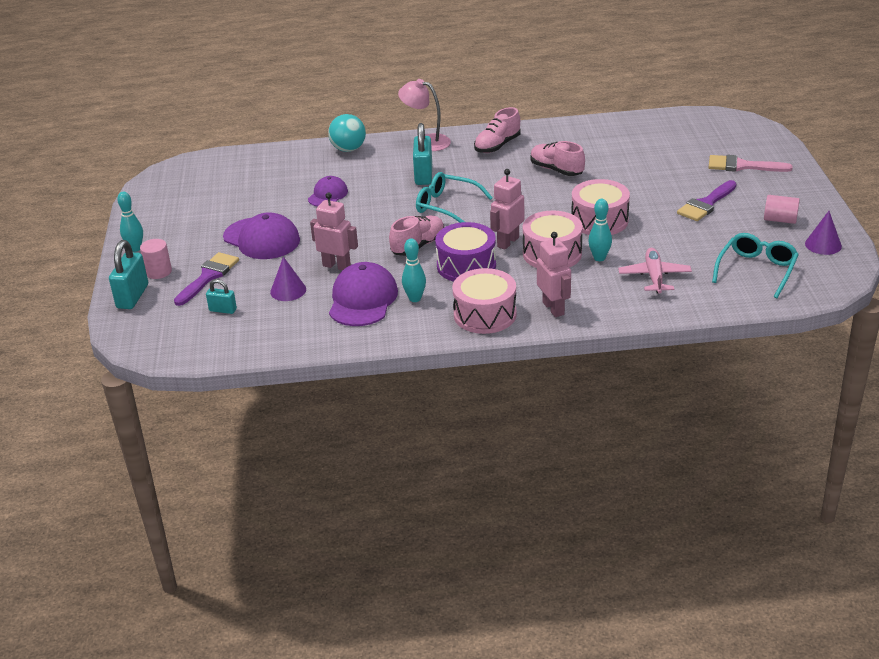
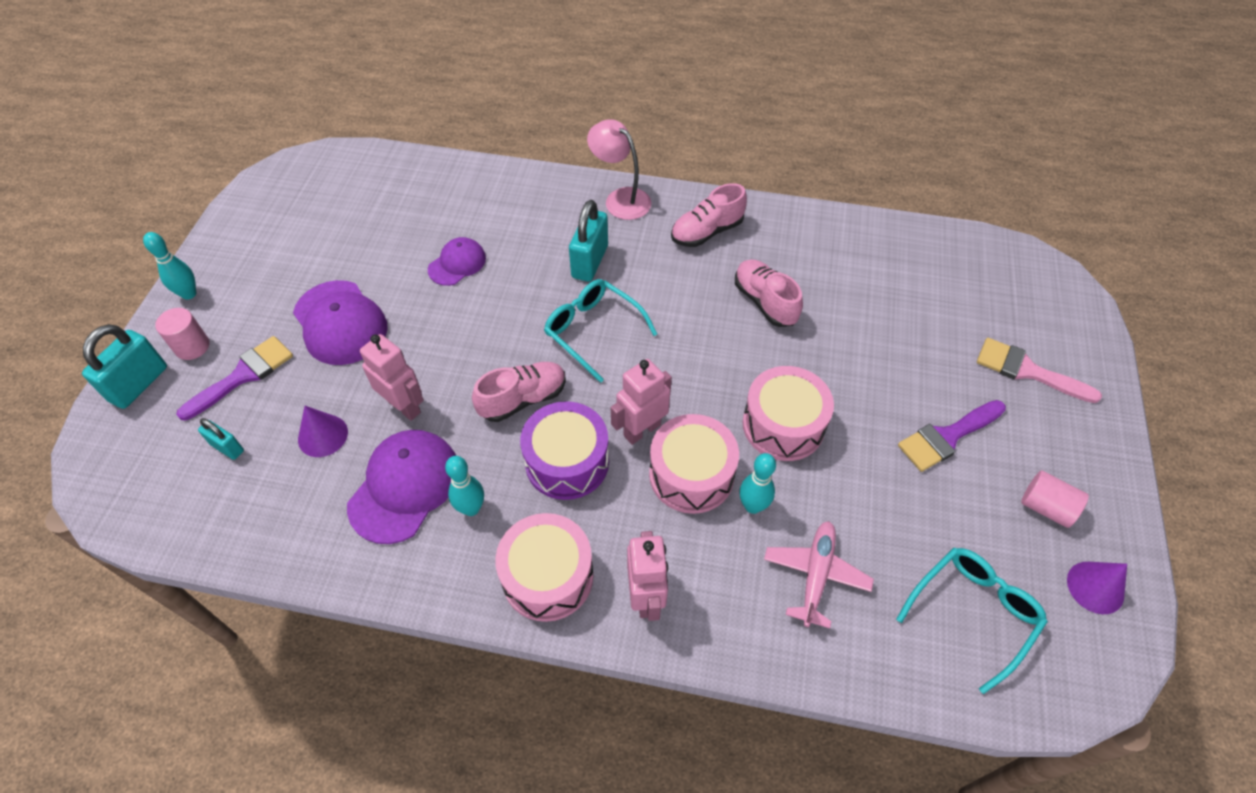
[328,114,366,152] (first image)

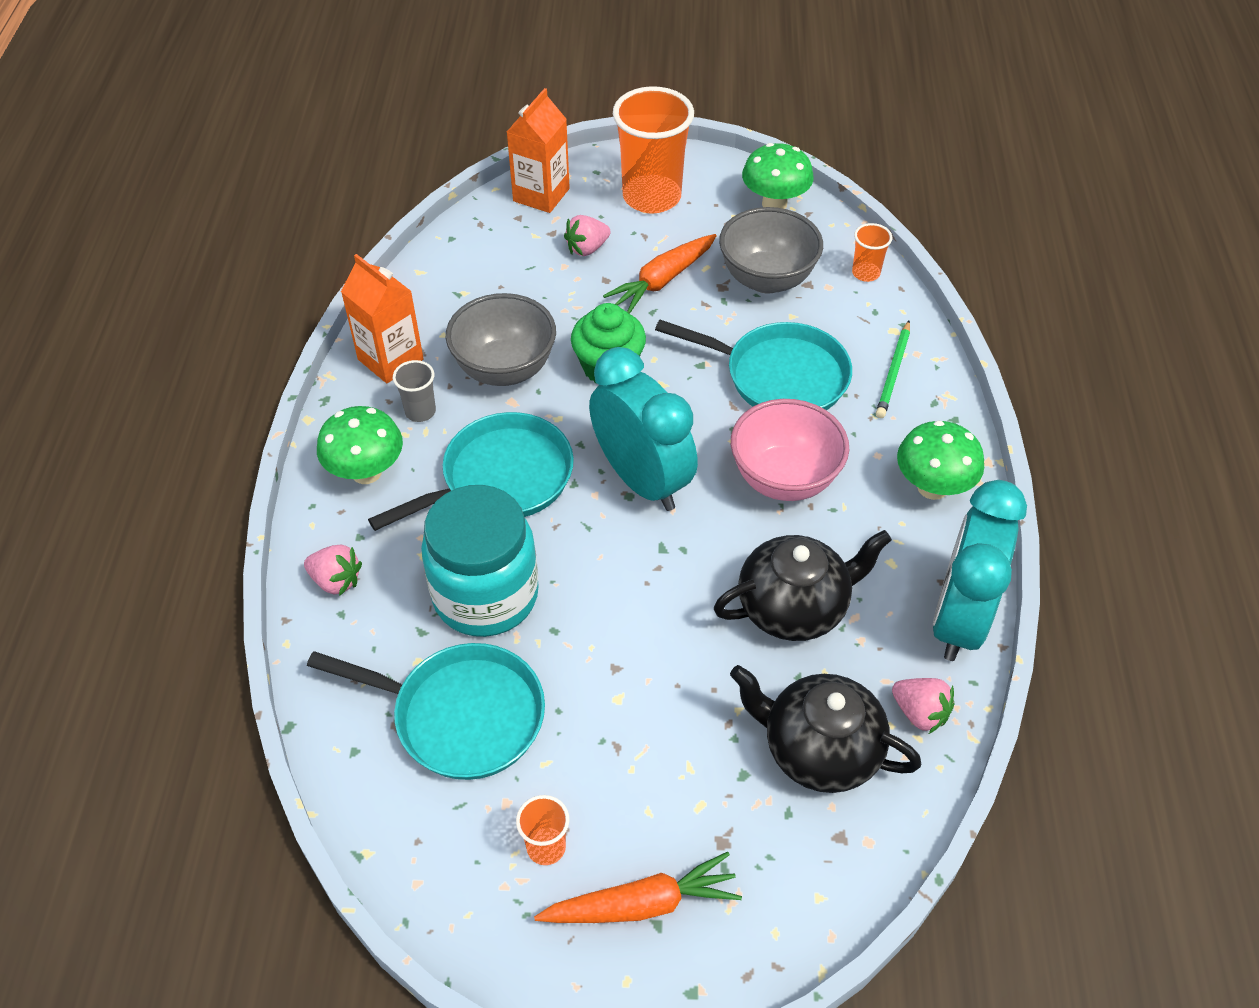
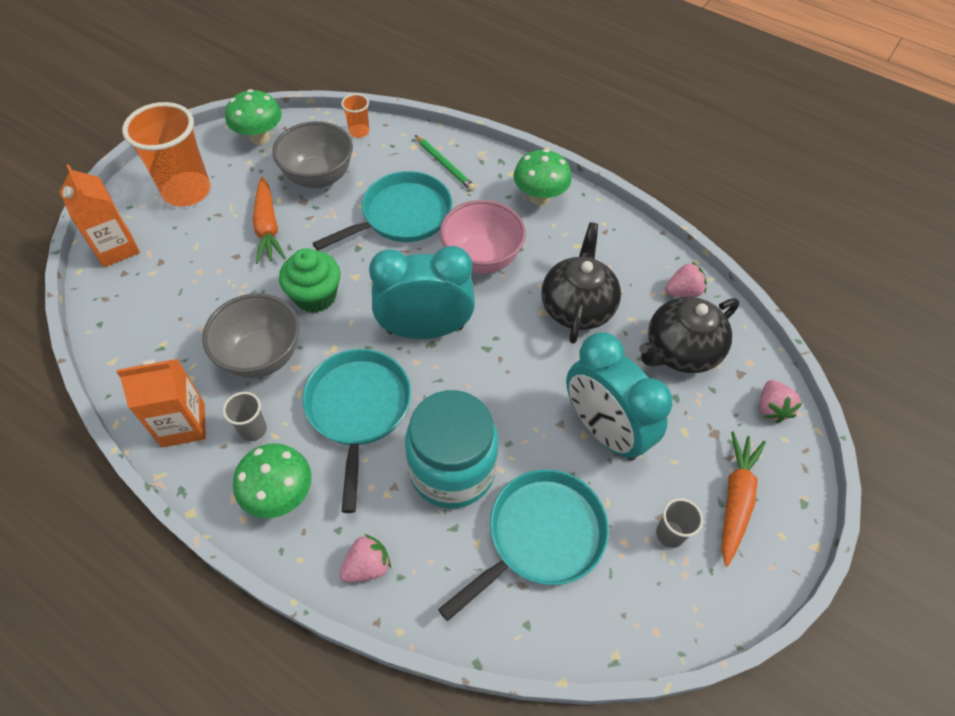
[566,333,673,461]
[656,498,703,548]
[759,380,802,423]

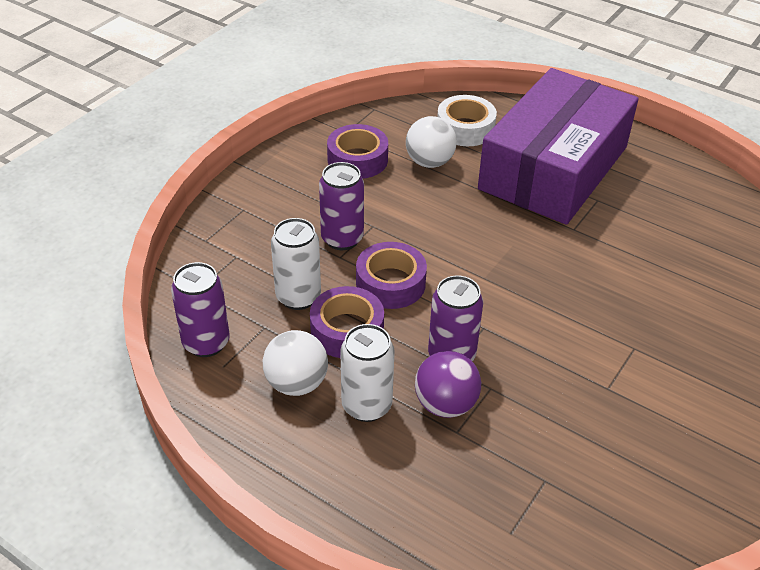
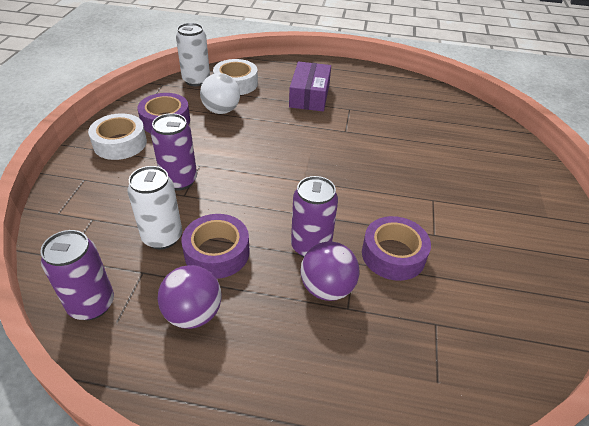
[88,113,147,160]
[157,265,222,329]
[176,23,210,86]
[289,61,331,111]
[362,216,431,281]

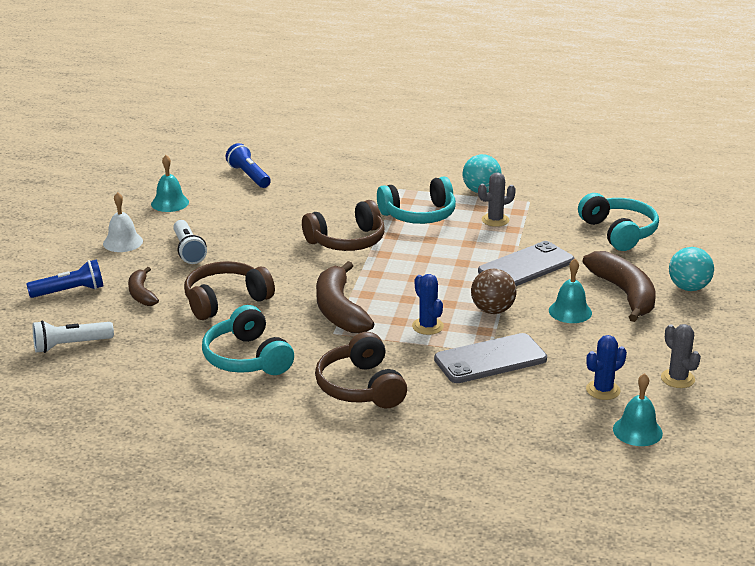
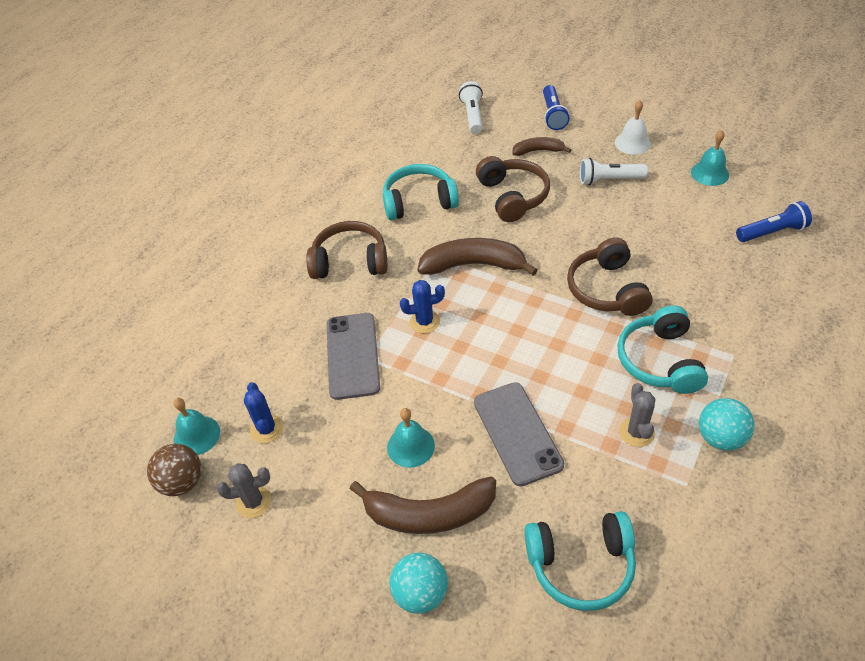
[147,444,202,496]

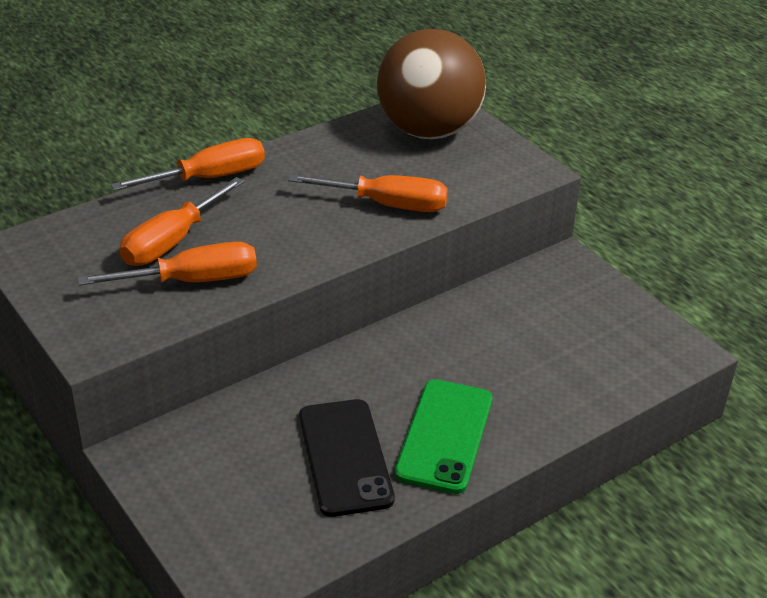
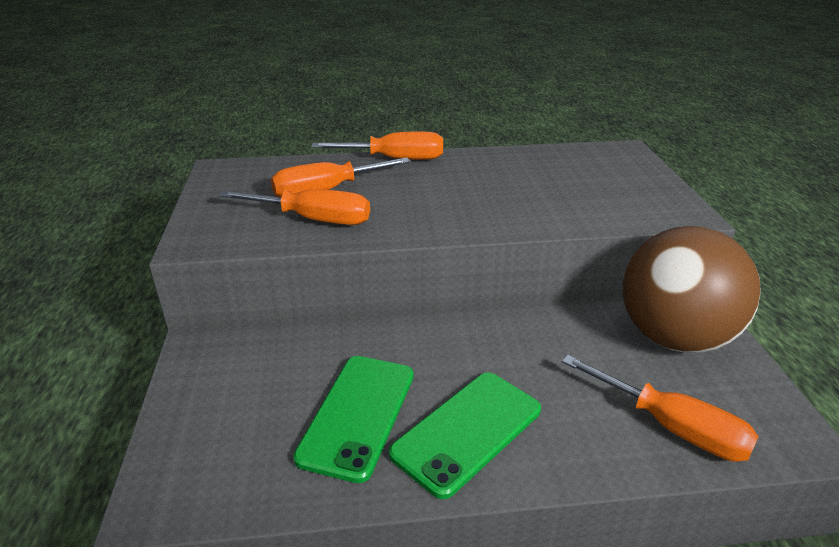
[293,356,414,483]
[562,355,759,462]
[622,226,761,353]

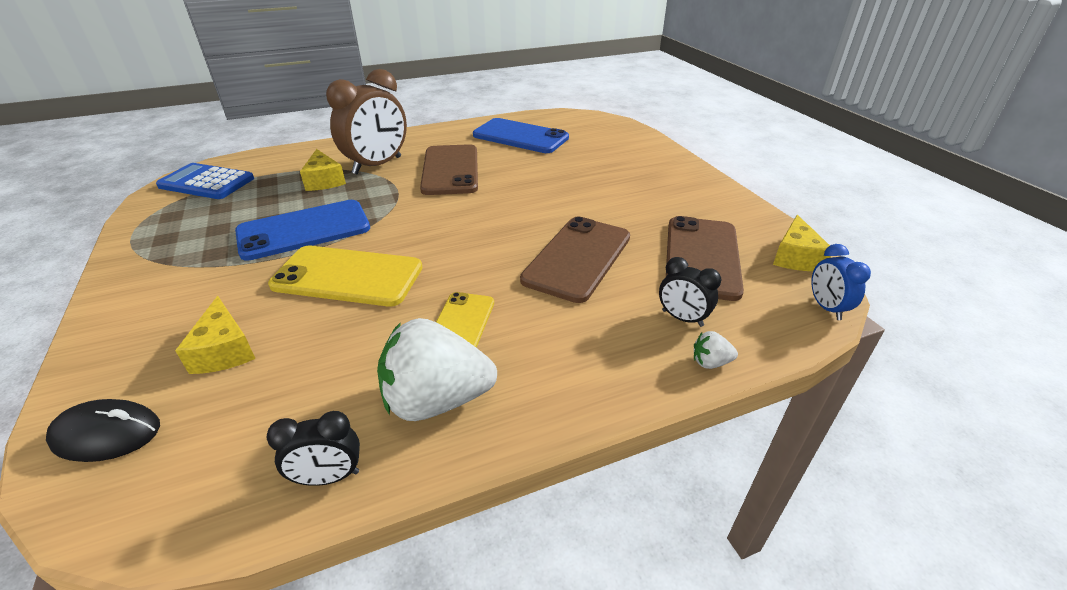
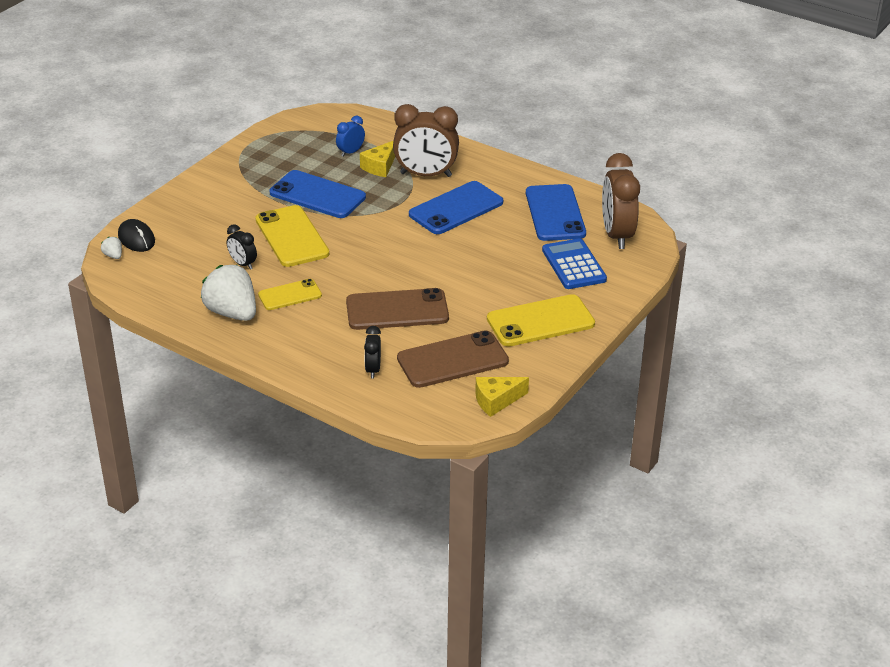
[101,237,122,259]
[227,224,257,270]
[336,116,365,157]
[409,181,503,234]
[487,294,595,347]
[542,238,607,289]
[602,153,640,249]
[175,296,256,374] (first image)

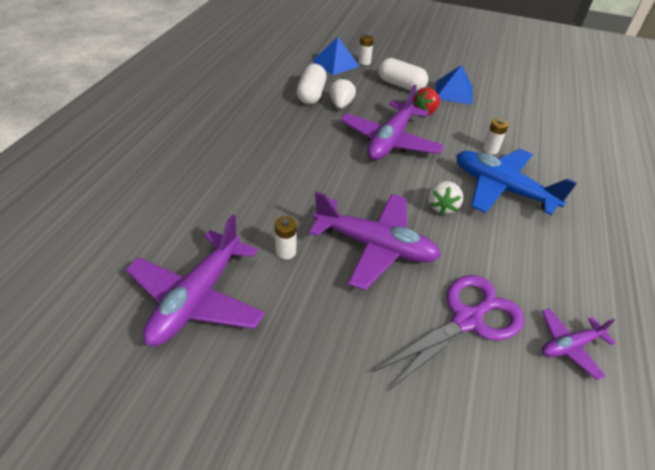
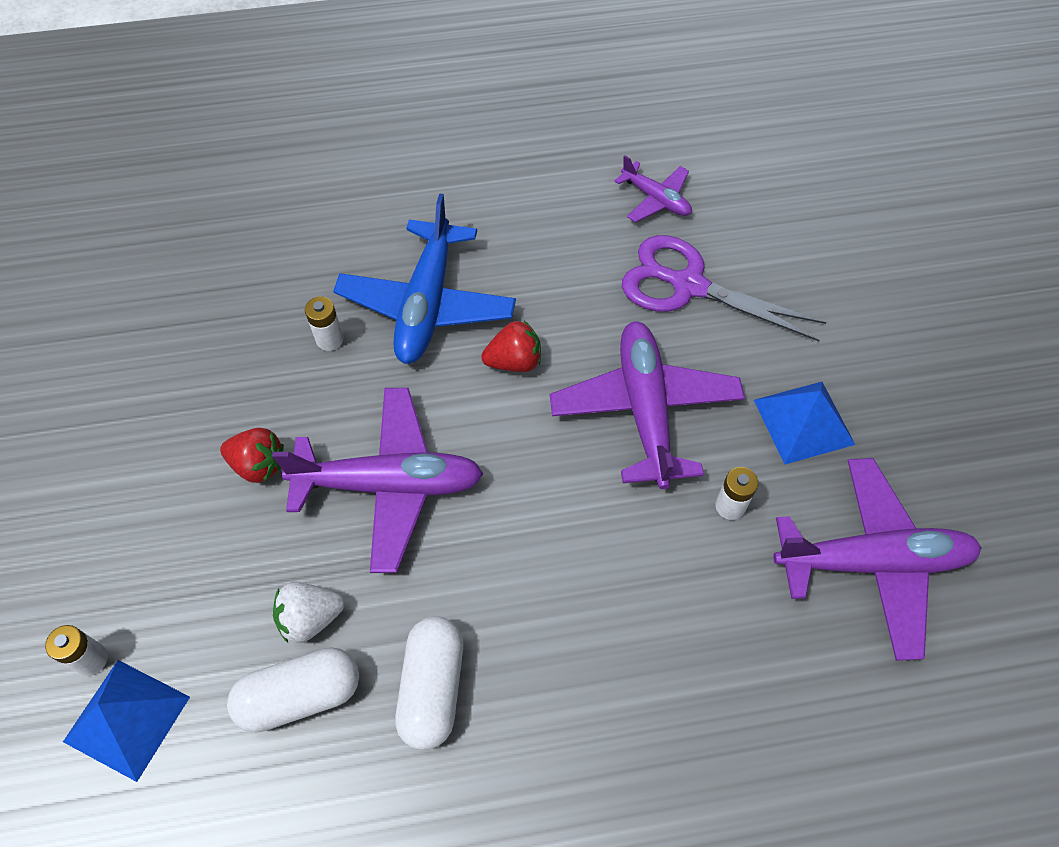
[395,616,463,750]
[481,321,541,372]
[754,382,855,465]

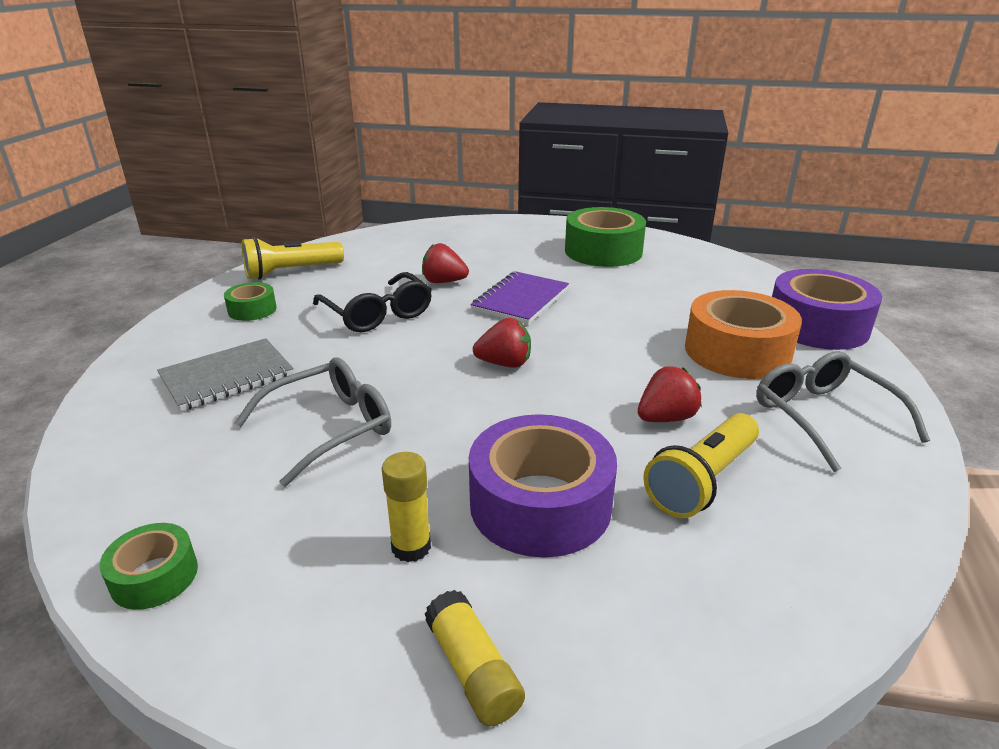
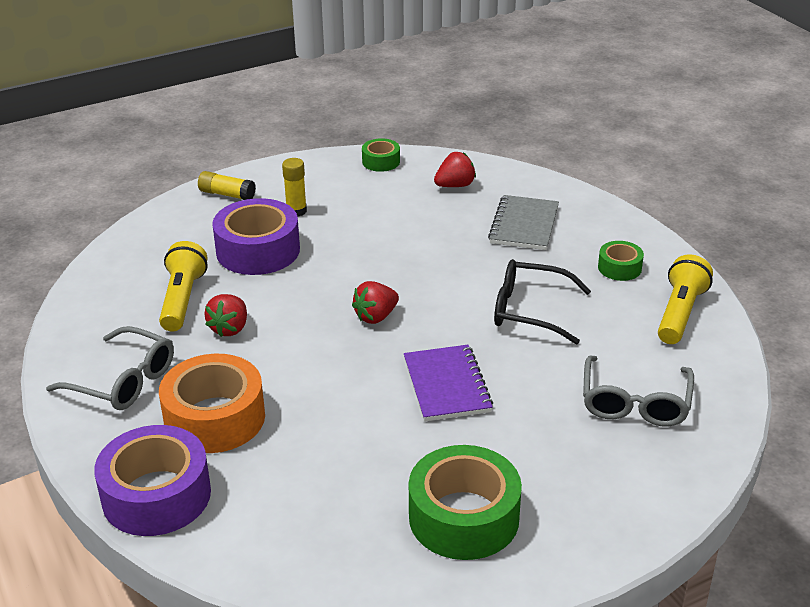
[434,152,476,187]
[583,356,694,427]

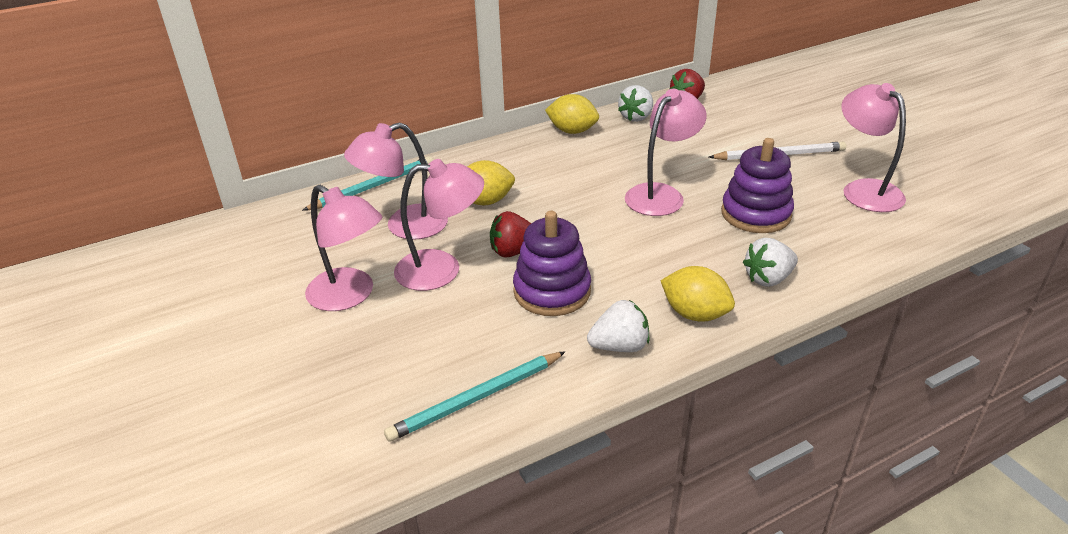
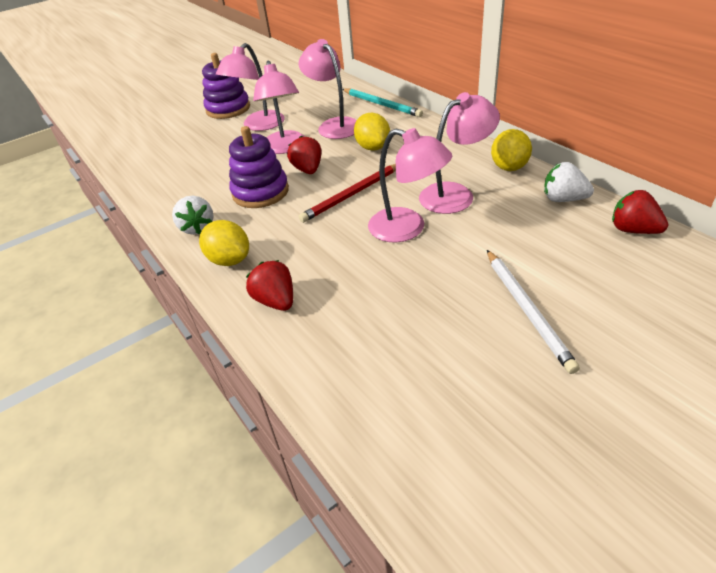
[199,220,249,266]
[202,53,250,119]
[246,260,293,311]
[299,164,396,223]
[419,92,500,214]
[384,351,566,442] (first image)

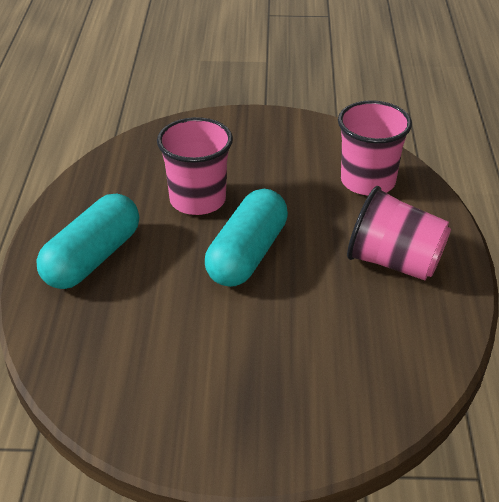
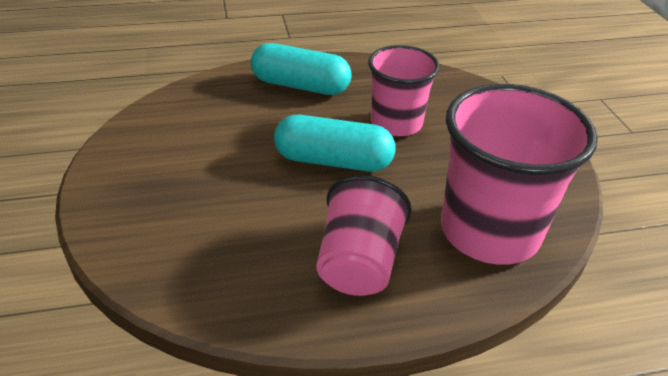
[441,84,598,265]

